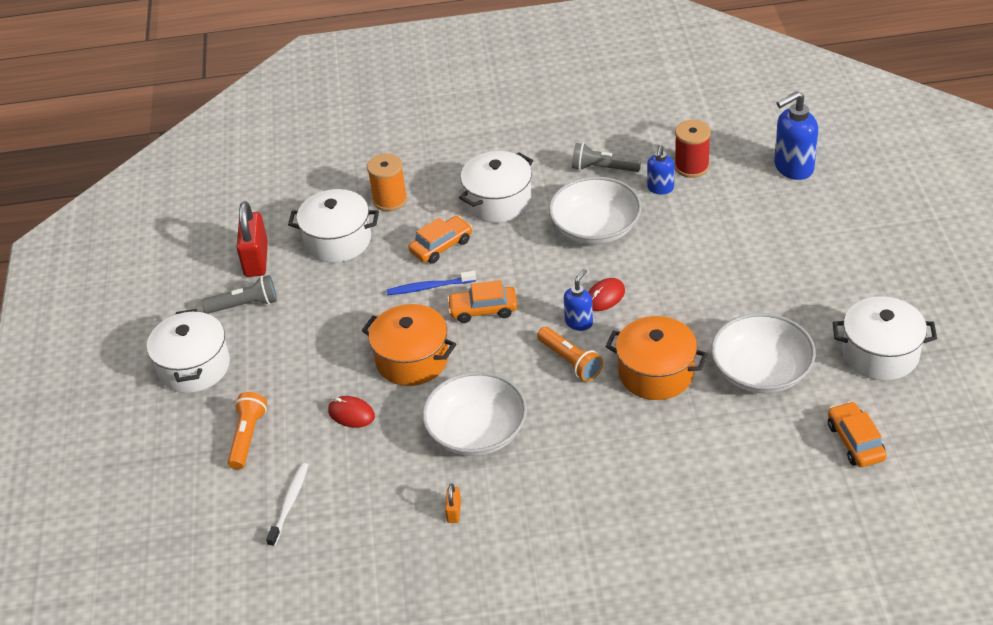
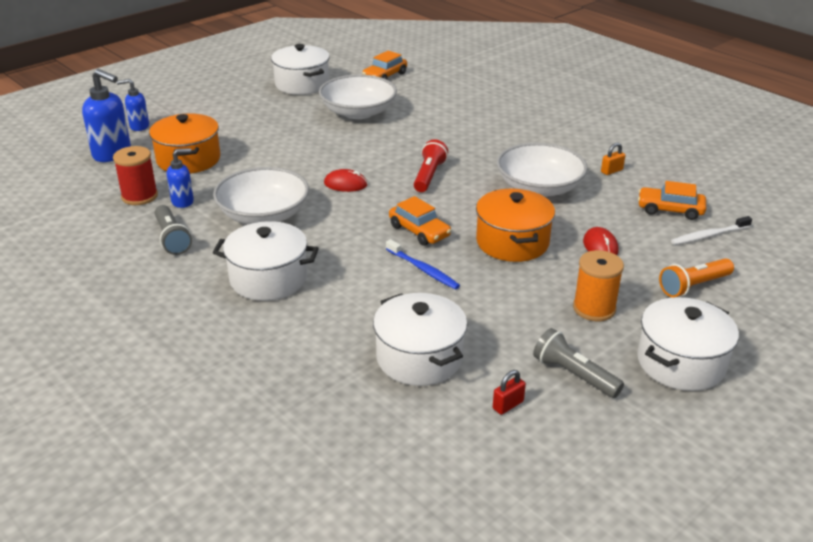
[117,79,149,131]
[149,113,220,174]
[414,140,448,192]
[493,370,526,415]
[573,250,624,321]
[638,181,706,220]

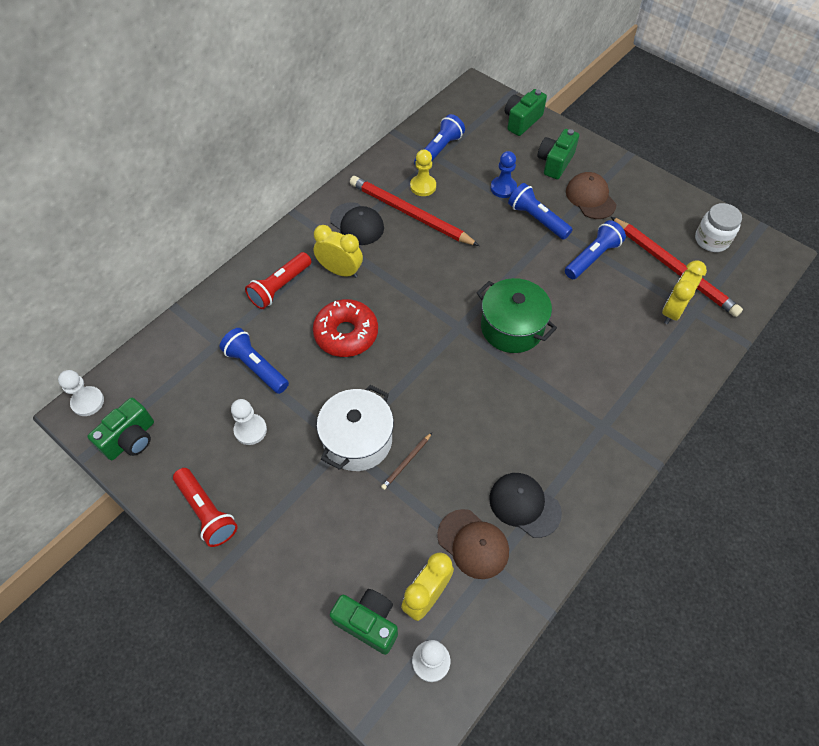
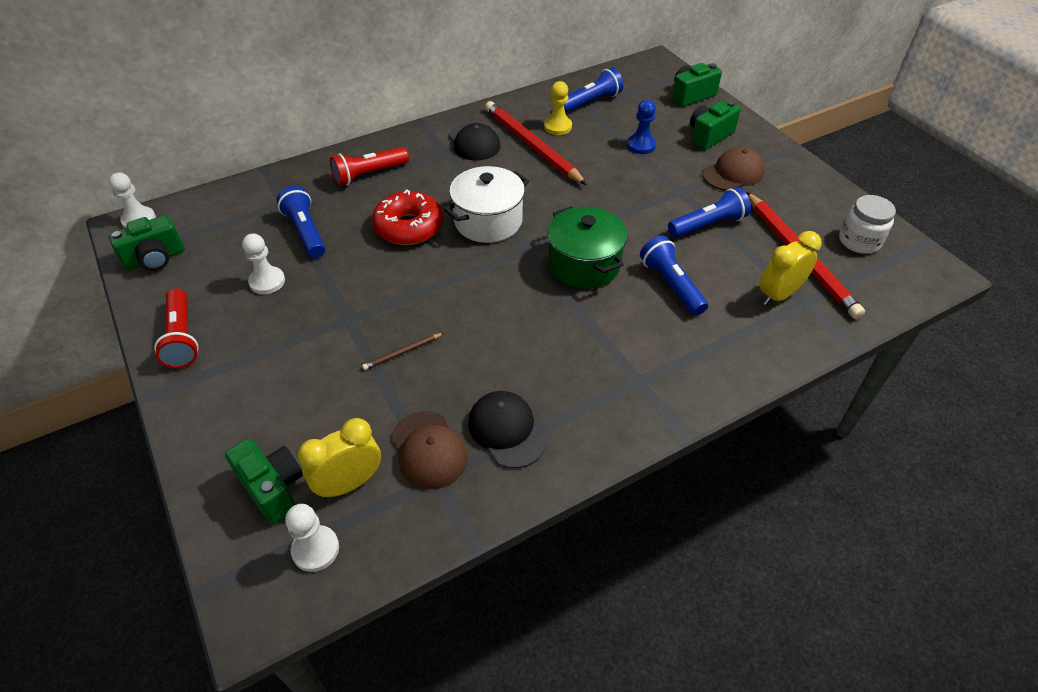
[444,166,529,243]
[640,236,708,316]
[703,147,765,191]
[314,225,363,278] (first image)

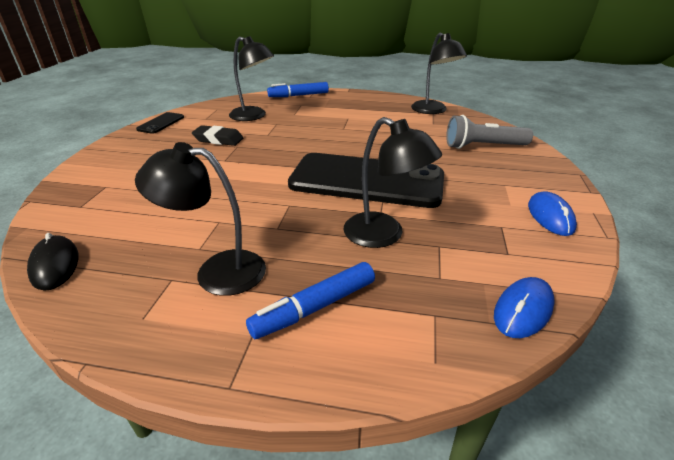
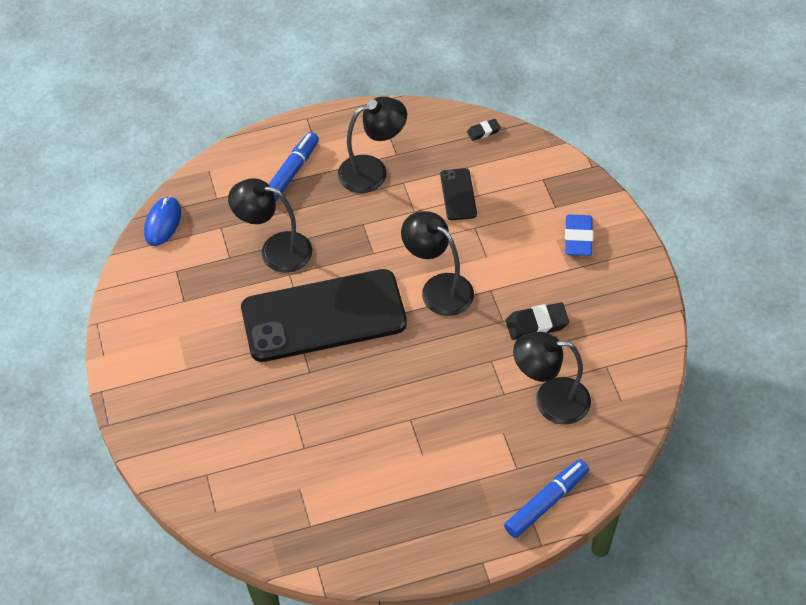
[401,211,474,316]
[440,168,477,220]
[467,119,501,141]
[565,214,593,256]
[446,115,533,149] (first image)
[528,191,577,236] (first image)

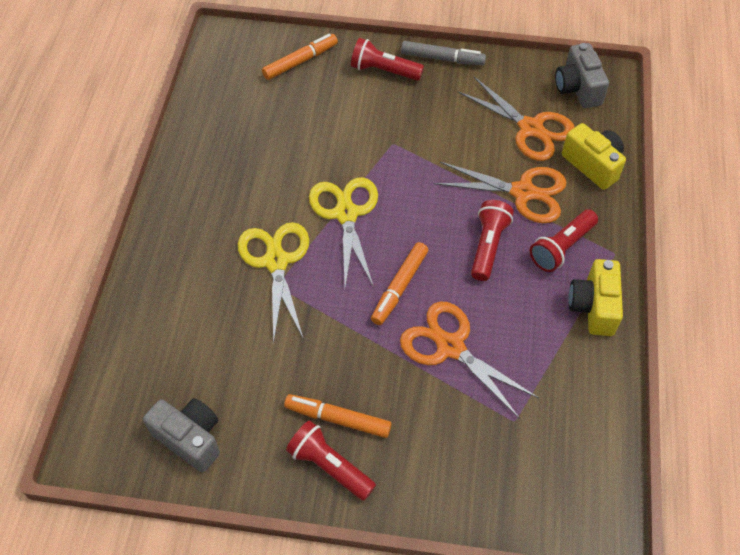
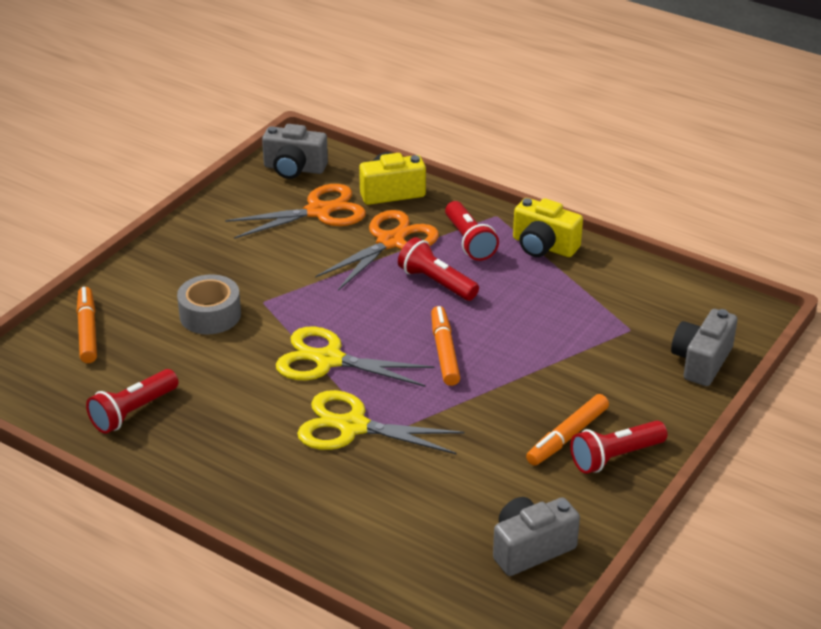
[86,369,179,434]
[177,274,241,334]
[431,306,460,386]
[671,309,738,386]
[400,302,539,419] (first image)
[401,41,486,65] (first image)

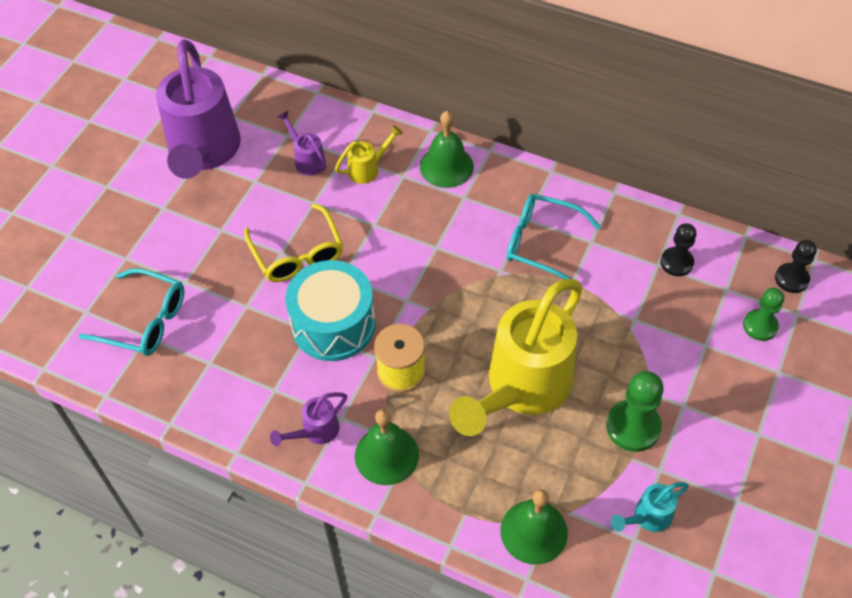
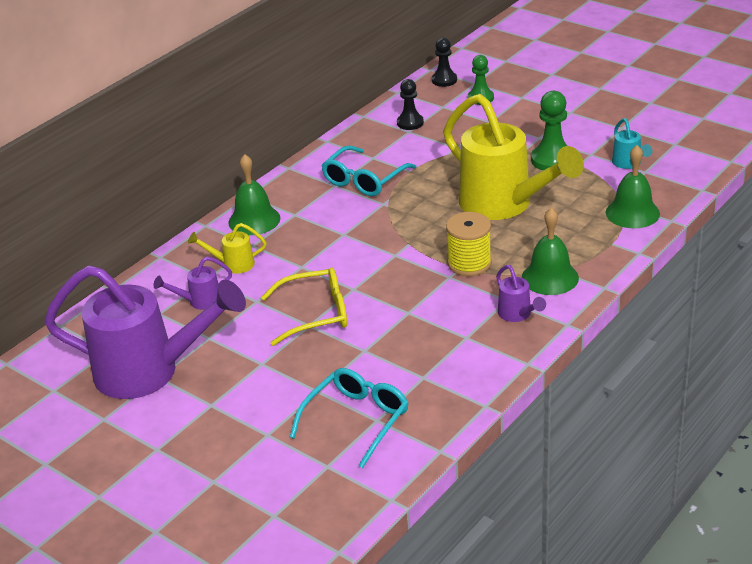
[188,223,267,273]
[285,260,375,361] (first image)

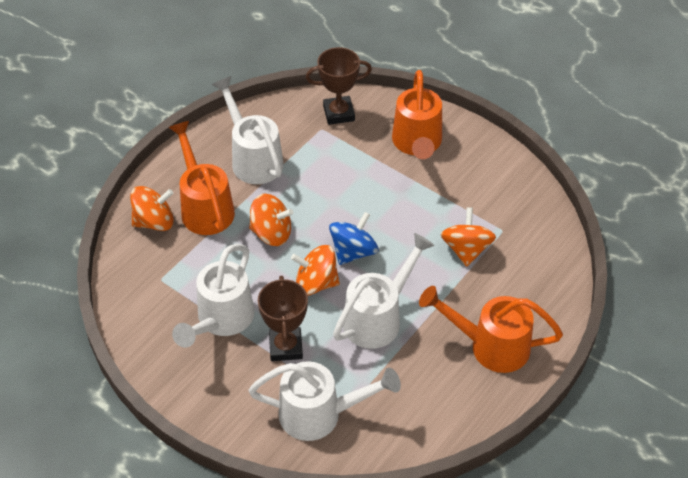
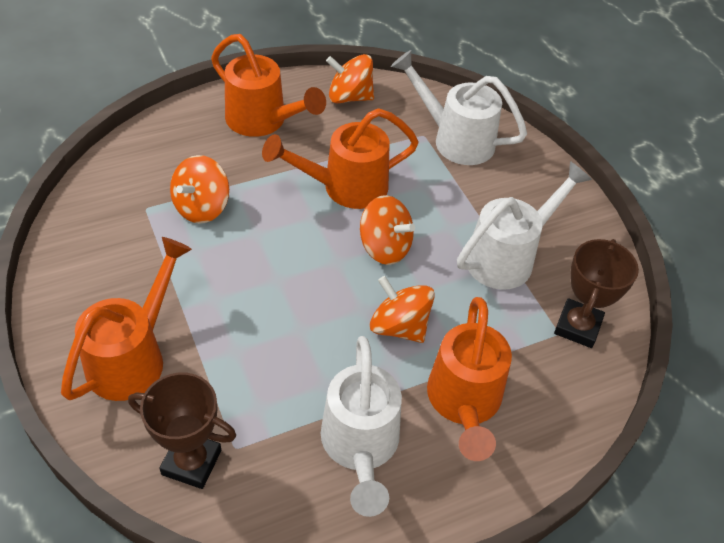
[262,108,419,209]
[326,54,374,104]
[554,239,639,348]
[329,212,379,265] (first image)

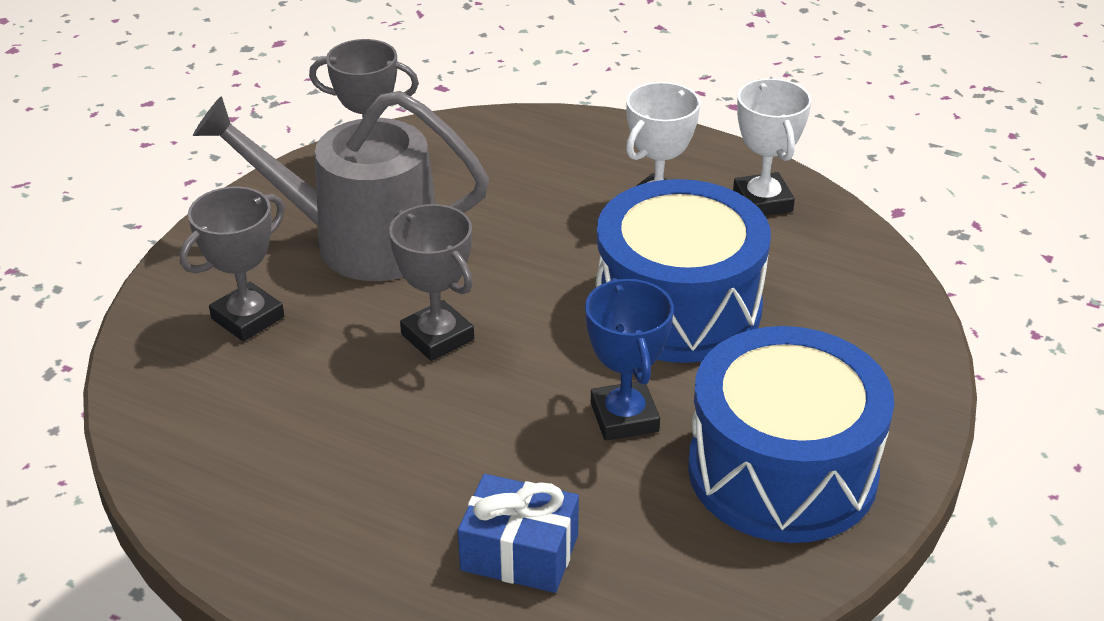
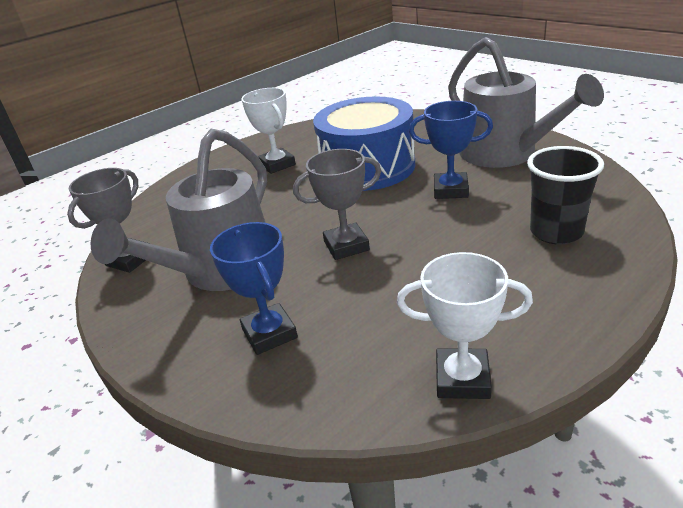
[210,222,298,355]
[397,252,533,399]
[448,37,604,168]
[527,146,604,244]

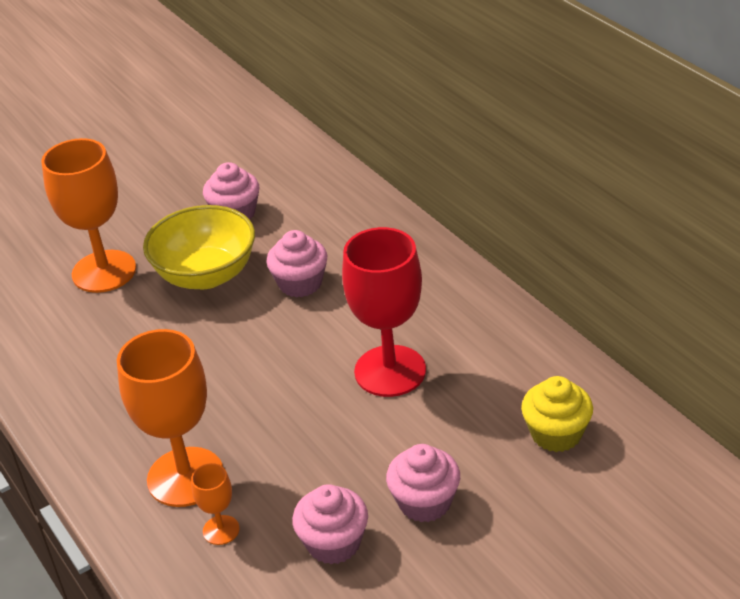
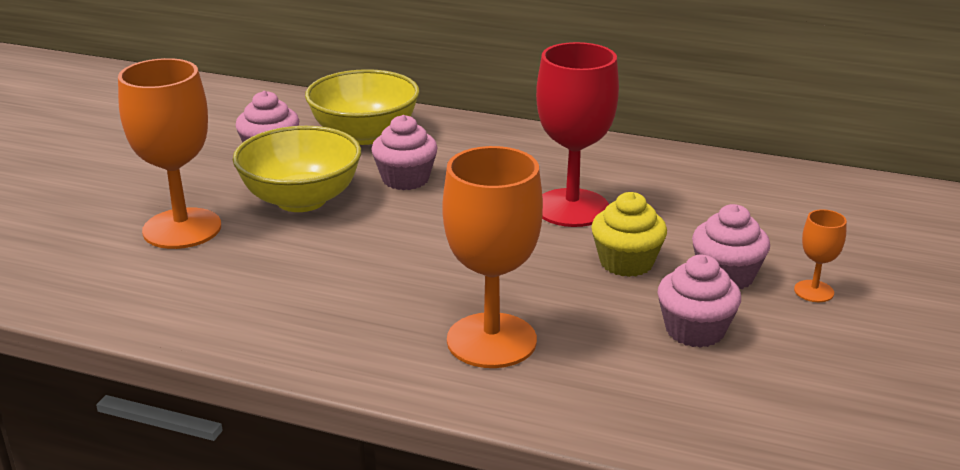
[305,69,420,145]
[591,192,667,277]
[794,209,847,302]

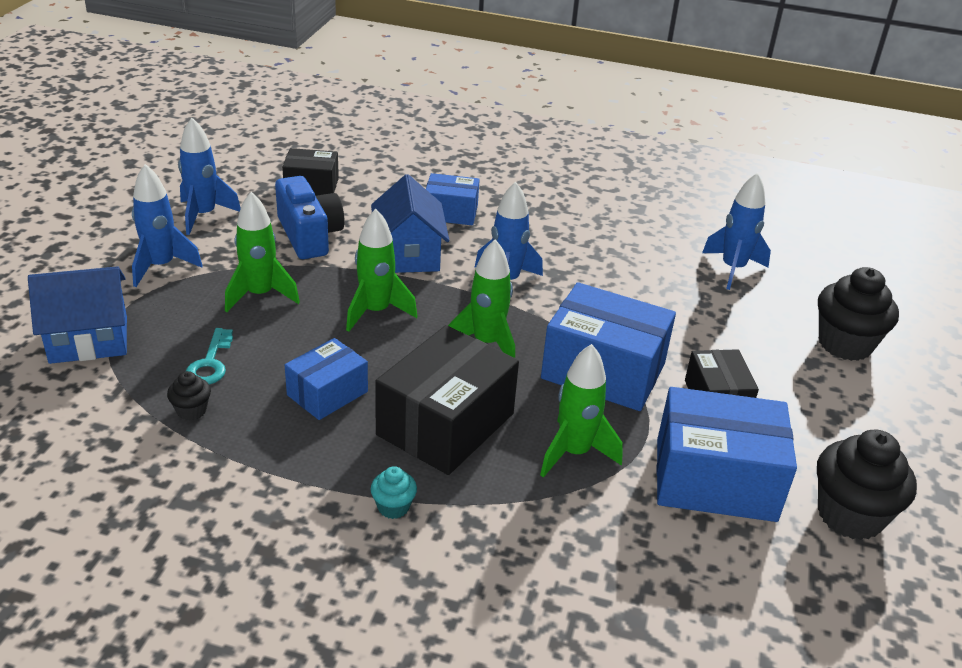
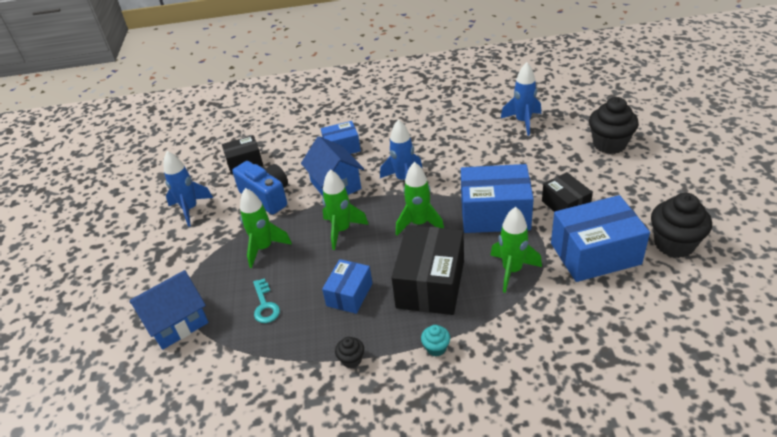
[335,337,364,368]
[132,164,203,287] (first image)

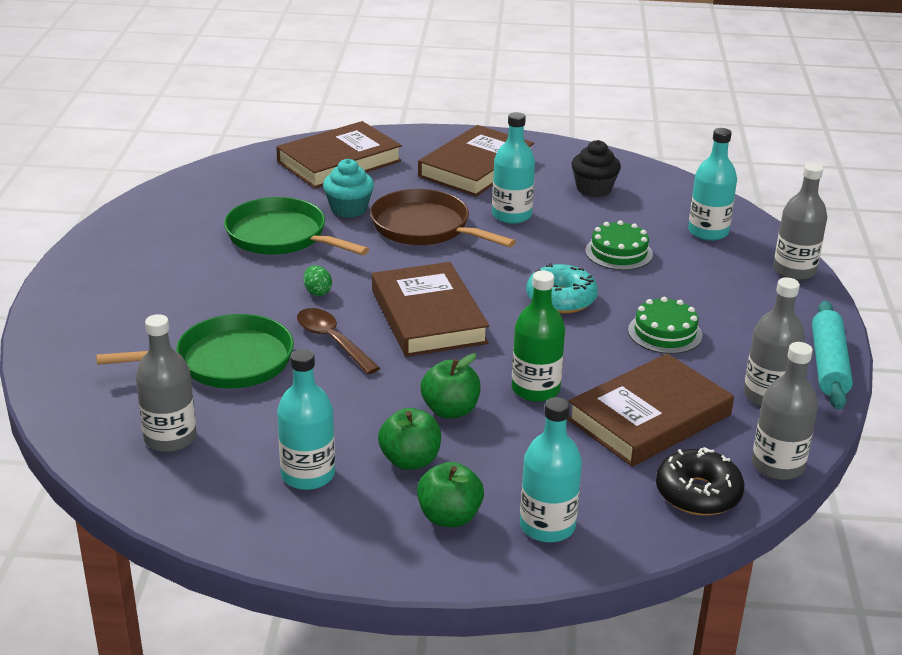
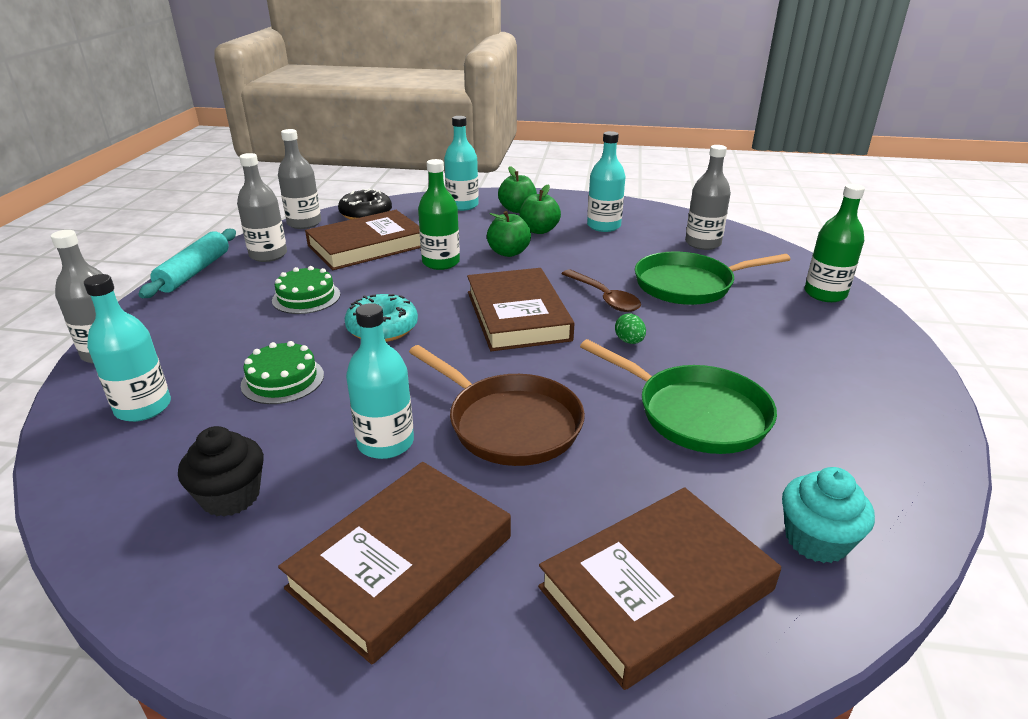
[782,467,875,563]
[805,184,865,302]

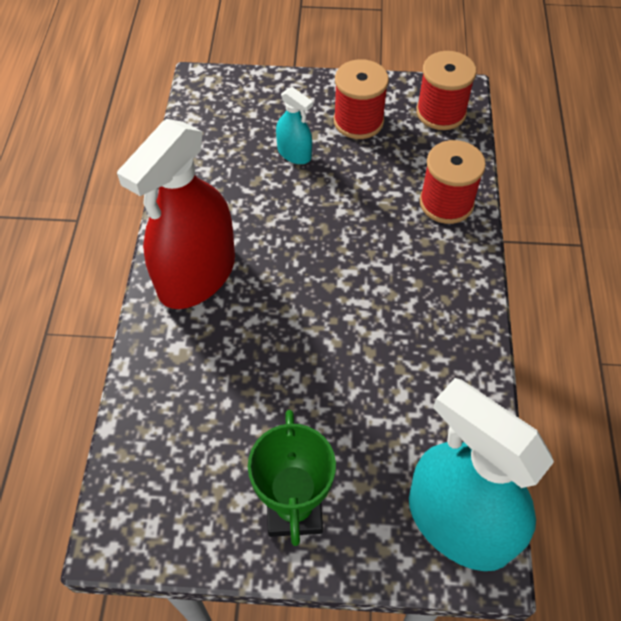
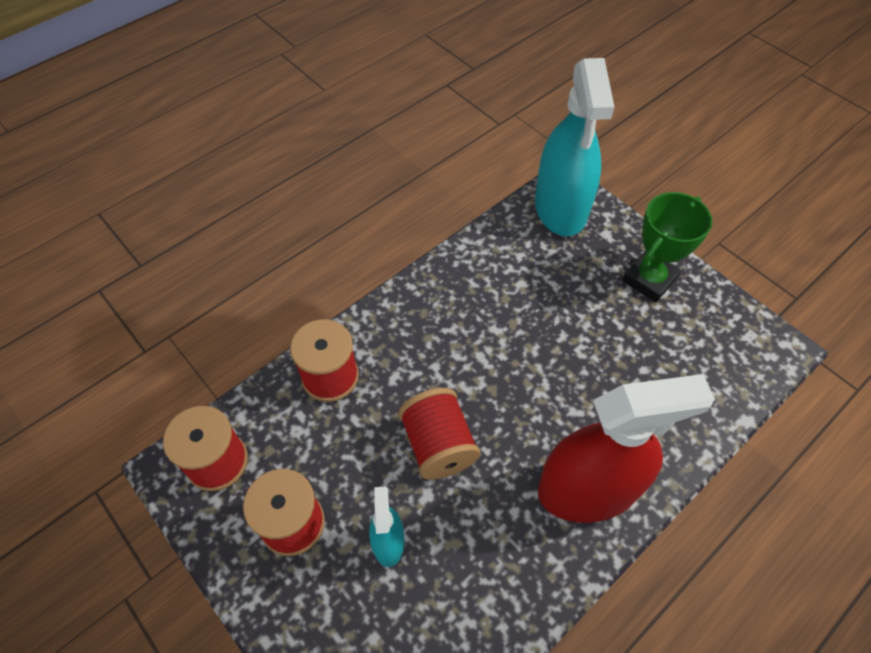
[399,388,480,480]

